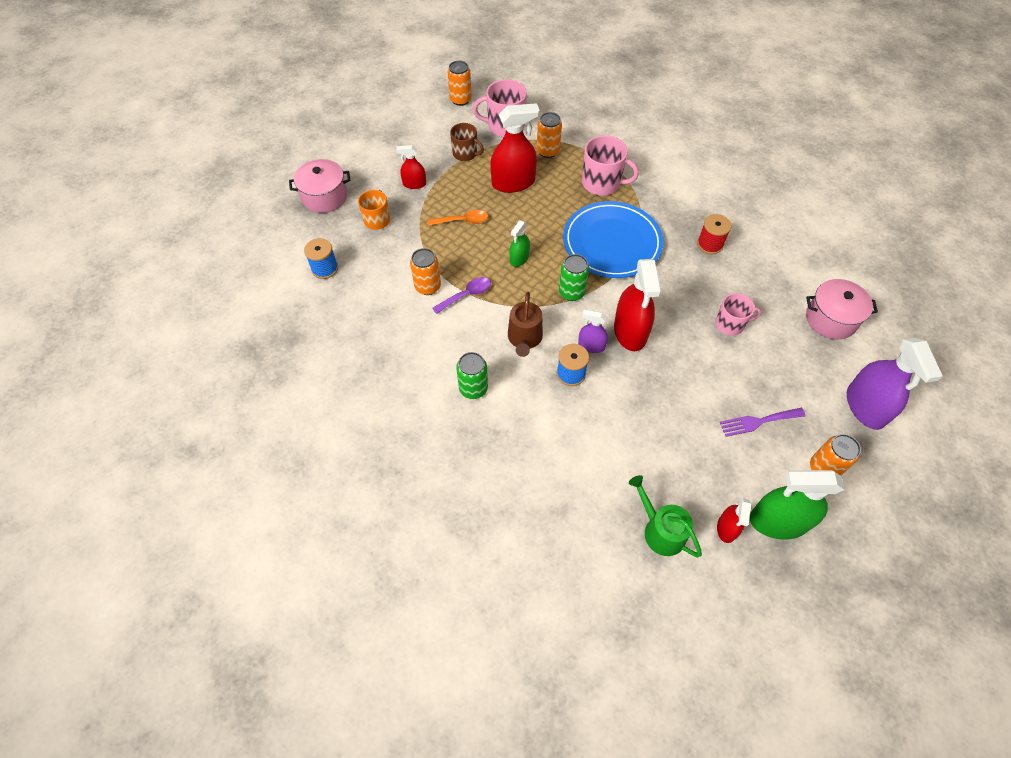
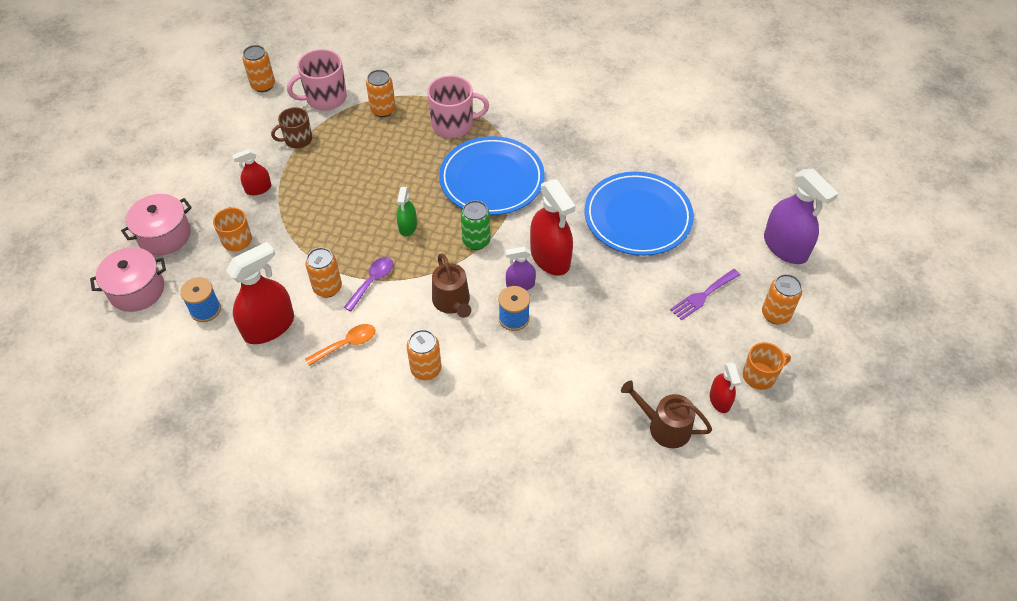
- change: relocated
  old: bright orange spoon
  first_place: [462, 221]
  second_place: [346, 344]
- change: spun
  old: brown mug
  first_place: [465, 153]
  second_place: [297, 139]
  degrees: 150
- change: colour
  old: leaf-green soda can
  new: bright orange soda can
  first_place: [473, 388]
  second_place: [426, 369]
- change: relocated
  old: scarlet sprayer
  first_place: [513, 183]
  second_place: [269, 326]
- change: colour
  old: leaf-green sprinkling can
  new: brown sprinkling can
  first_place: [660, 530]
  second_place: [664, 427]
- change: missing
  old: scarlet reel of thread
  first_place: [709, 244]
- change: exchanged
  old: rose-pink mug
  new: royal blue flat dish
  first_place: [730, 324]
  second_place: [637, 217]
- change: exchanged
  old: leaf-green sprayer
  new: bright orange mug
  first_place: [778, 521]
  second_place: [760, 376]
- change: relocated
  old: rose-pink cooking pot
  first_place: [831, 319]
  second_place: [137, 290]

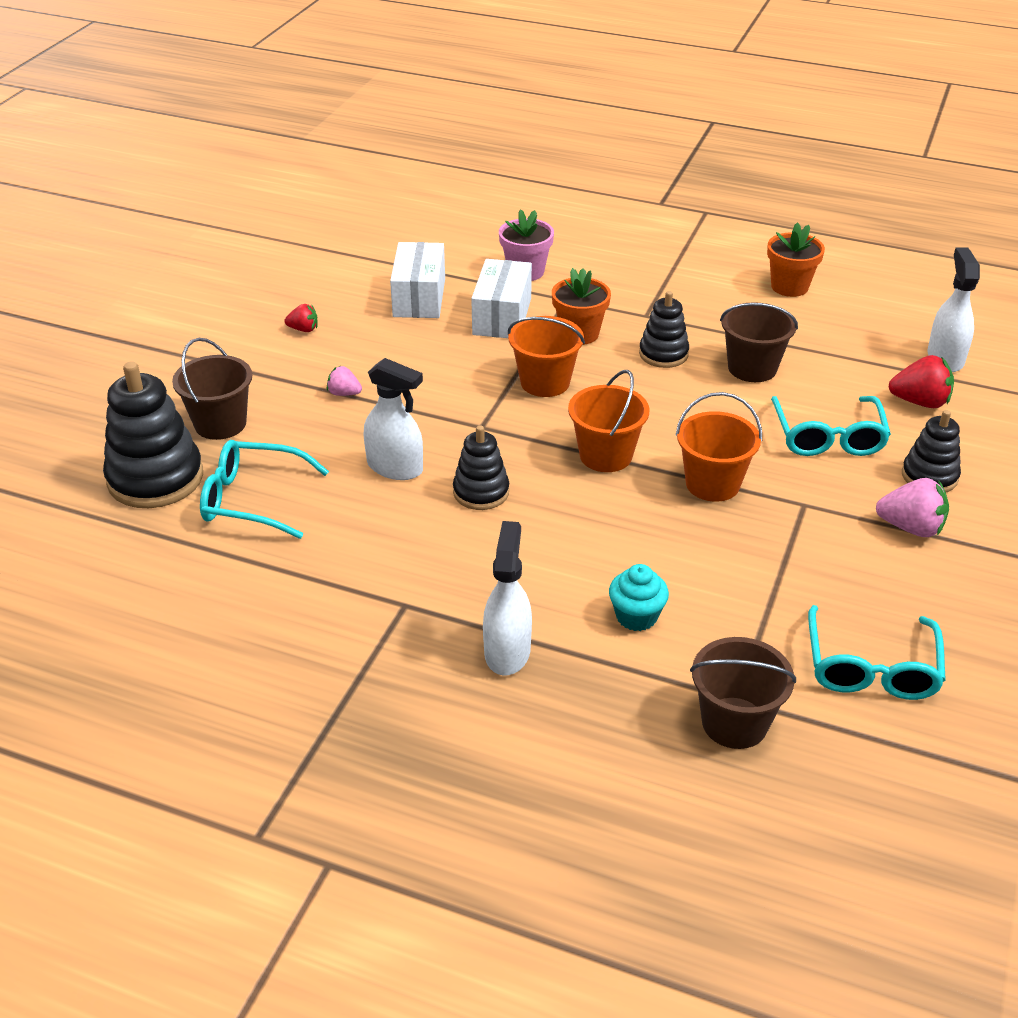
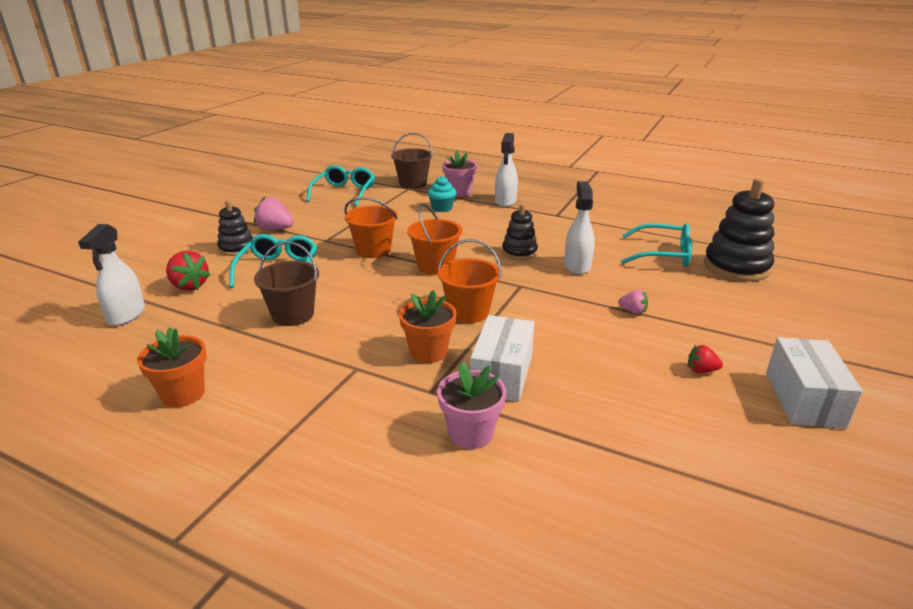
- change: missing
  old: brown pail
  first_place: [220, 424]
- change: spun
  old: snow-white sprayer
  first_place: [395, 467]
  second_place: [577, 266]
  degrees: 60
- change: relocated
  old: snow-white box
  first_place: [419, 297]
  second_place: [803, 399]
- change: missing
  old: black ring stacker
  first_place: [663, 354]
- change: spun
  old: scarlet strawberry
  first_place: [920, 402]
  second_place: [189, 286]
  degrees: -150
- change: appeared
  new: rose-pink plant pot
  second_place: [459, 192]

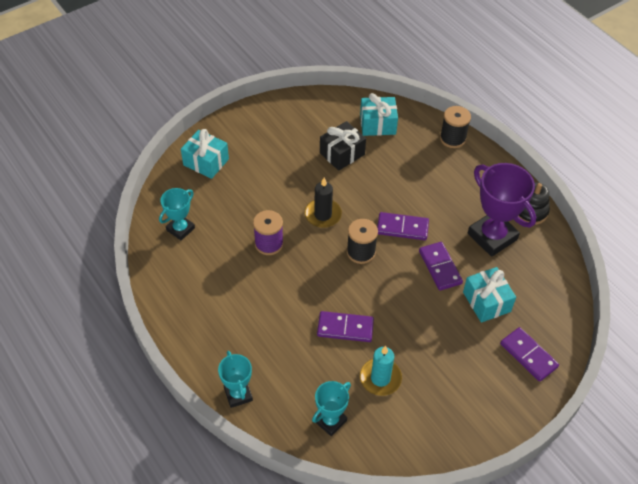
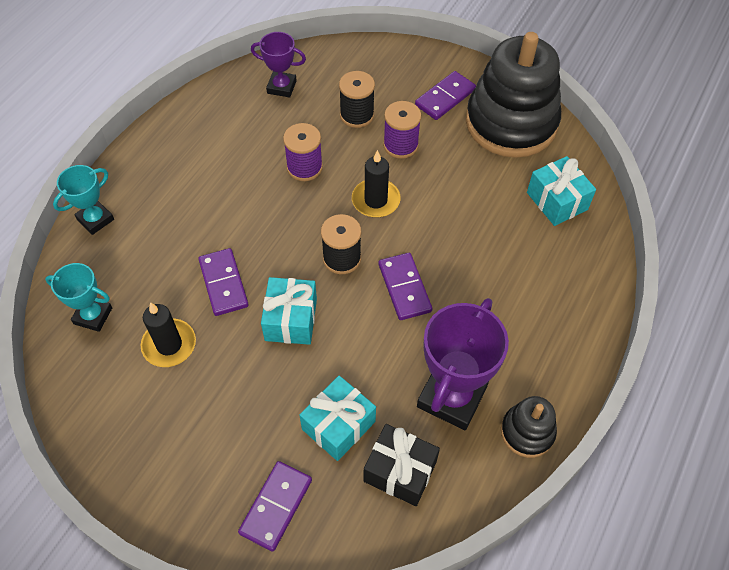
- change: colour
  old: aqua trophy
  new: royal purple trophy
  first_place: [180, 229]
  second_place: [281, 87]
- change: relocated
  old: aqua wrapped gift
  first_place: [206, 162]
  second_place: [291, 320]
- change: relocated
  old: black wrapped gift
  first_place: [342, 154]
  second_place: [400, 471]
- change: colour
  old: aqua candle
  new: black candle
  first_place: [380, 378]
  second_place: [169, 345]
- change: relocated
  old: royal purple domino
  first_place: [440, 267]
  second_place: [445, 97]
- change: relocated
  old: black reel of thread
  first_place: [452, 138]
  second_place: [357, 115]
- change: appeared
  new: royal purple reel of thread
  second_place: [400, 145]
- change: appeared
  new: black ring stacker
  second_place: [511, 123]

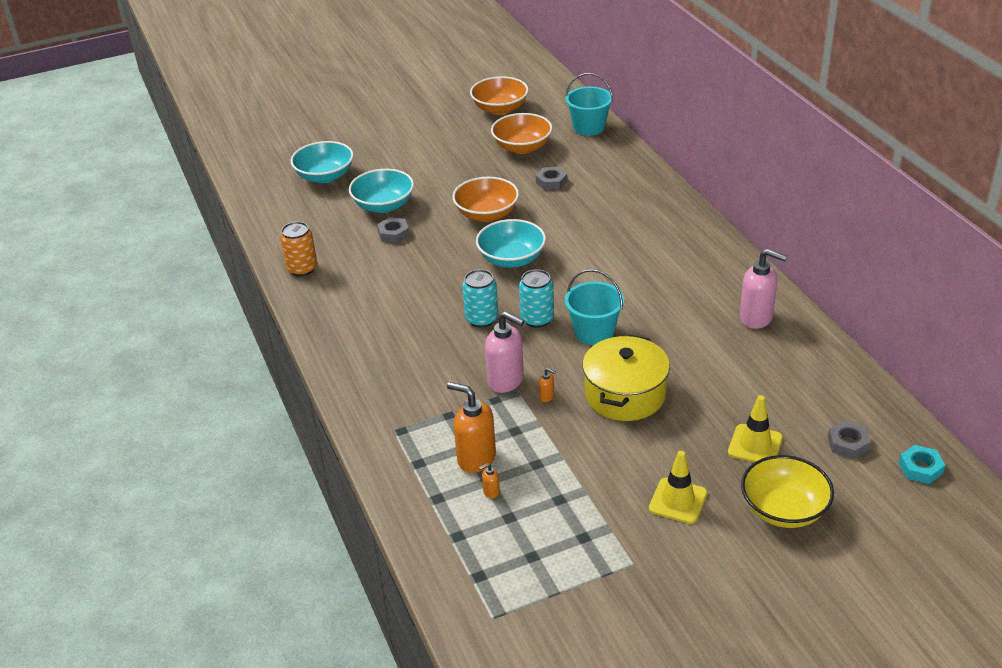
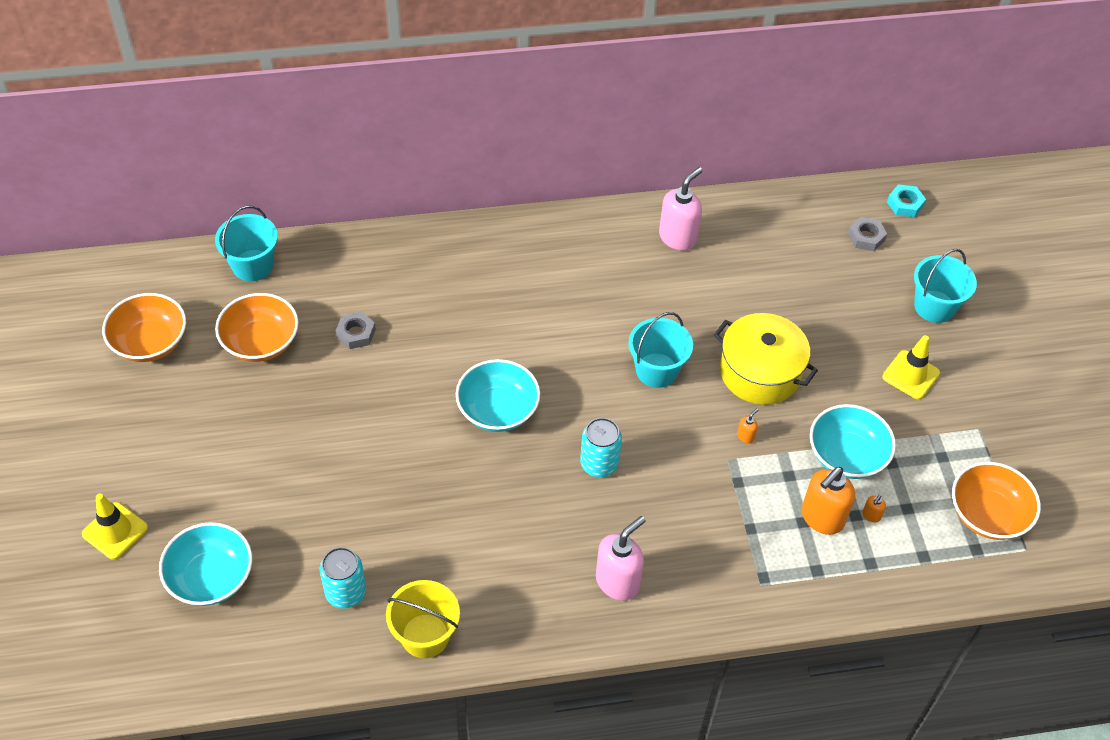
- change: exchanged
  old: bright orange soda can
  new: yellow pail
  first_place: [302, 269]
  second_place: [425, 636]
- change: relocated
  old: aqua bowl
  first_place: [383, 205]
  second_place: [846, 456]
- change: missing
  old: gray hexagon nut
  first_place: [393, 234]
- change: relocated
  old: bright orange bowl
  first_place: [487, 214]
  second_place: [987, 514]
- change: spun
  old: bright orange soap dispenser
  first_place: [491, 492]
  second_place: [871, 515]
  degrees: 45
- change: relocated
  old: rose-pink soap dispenser
  first_place: [506, 381]
  second_place: [618, 582]
- change: relocated
  old: aqua soda can
  first_place: [537, 319]
  second_place: [346, 592]
- change: relocated
  old: yellow traffic cone
  first_place: [755, 445]
  second_place: [115, 531]
- change: exchanged
  old: yellow bowl
  new: aqua pail
  first_place: [784, 509]
  second_place: [934, 306]

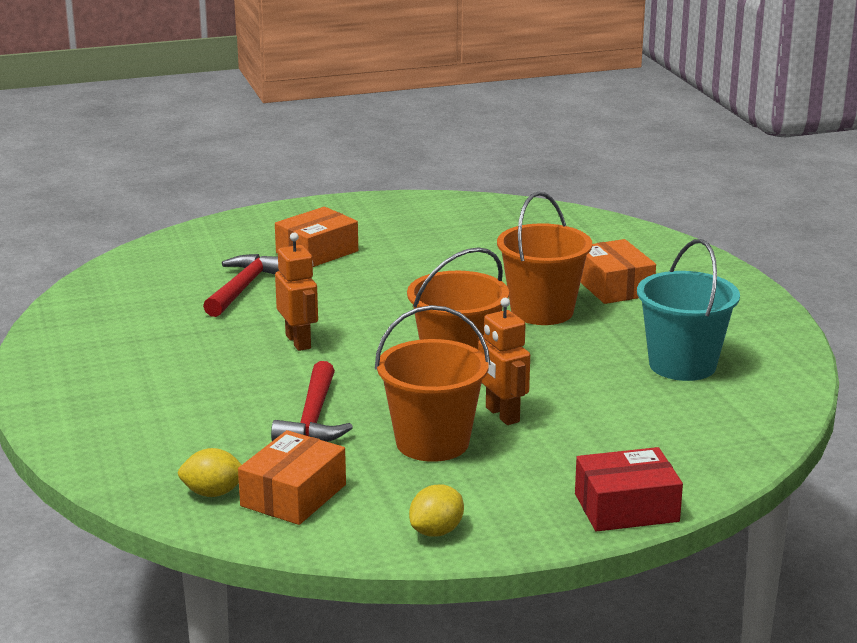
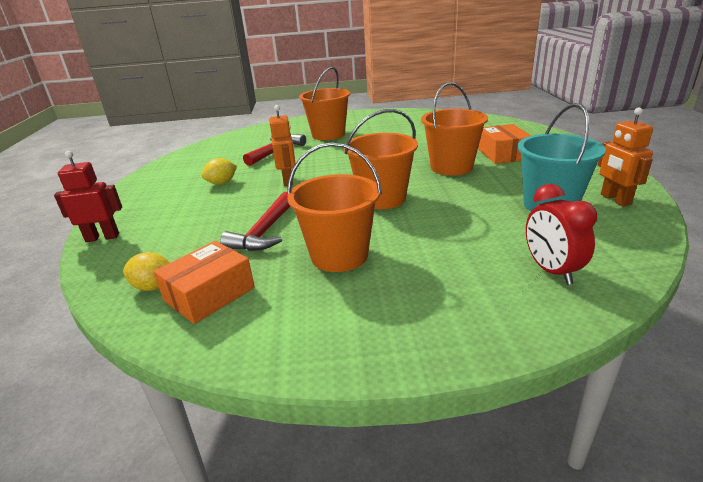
- change: exchanged
  old: bright orange box
  new: bright orange pail
  first_place: [317, 252]
  second_place: [328, 134]
- change: relocated
  old: yellow lemon
  first_place: [436, 531]
  second_place: [221, 183]
- change: relocated
  old: bright orange robot figure
  first_place: [502, 415]
  second_place: [615, 199]
- change: missing
  old: scarlet box
  first_place: [626, 508]
- change: appeared
  new: scarlet robot figure
  second_place: [102, 237]
- change: appeared
  new: scarlet clock
  second_place: [551, 270]

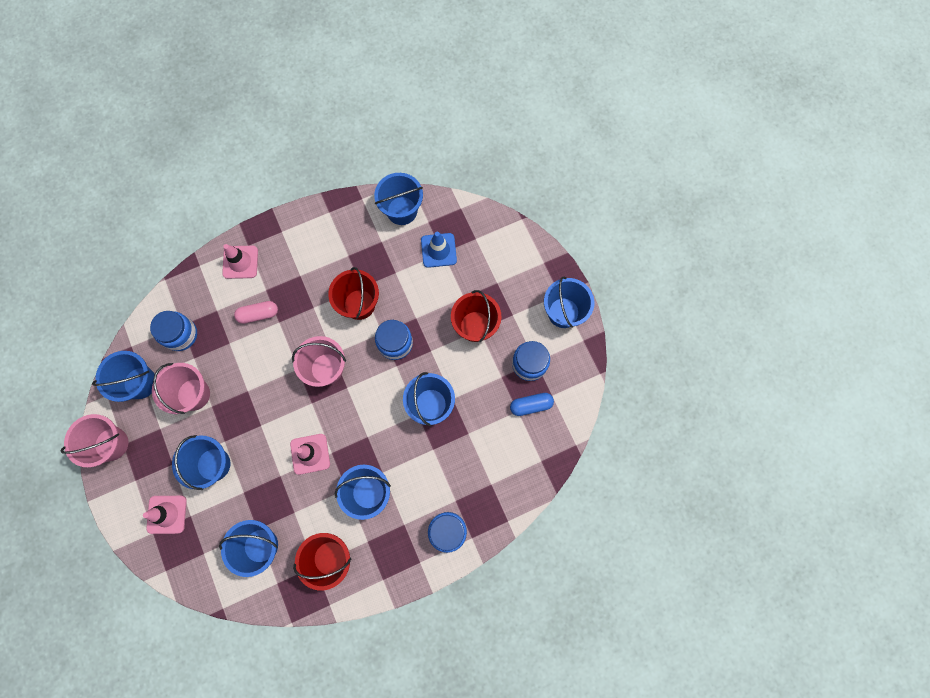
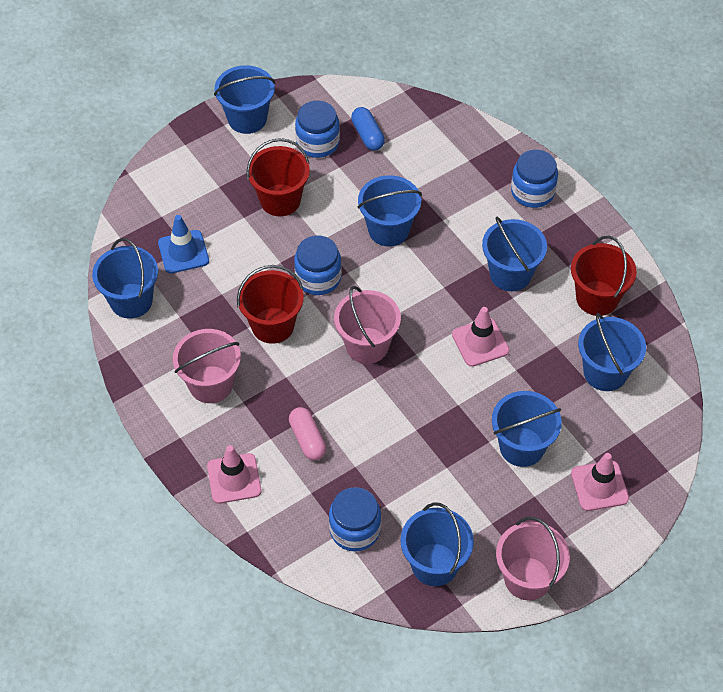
- change: relocated
  old: rose-pink pail
  first_place: [193, 394]
  second_place: [211, 384]

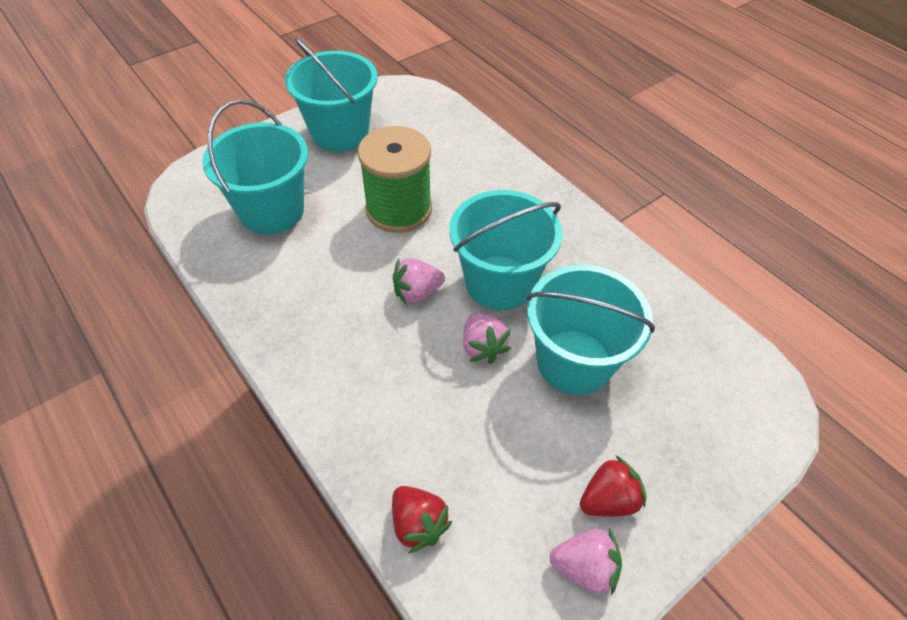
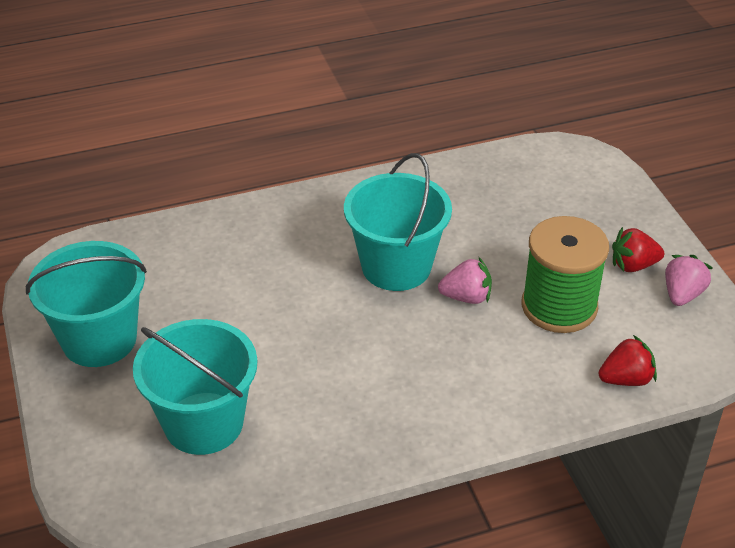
- change: relocated
  old: leaf-green reel of thread
  first_place: [398, 209]
  second_place: [559, 306]
- change: missing
  old: rose-pink strawberry
  first_place: [417, 292]
- change: missing
  old: aqua pail
  first_place: [574, 362]
- change: spun
  old: scarlet strawberry
  first_place: [608, 499]
  second_place: [633, 265]
  degrees: -90

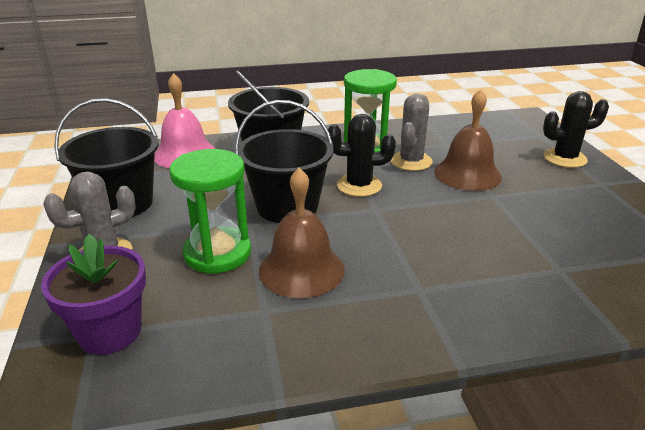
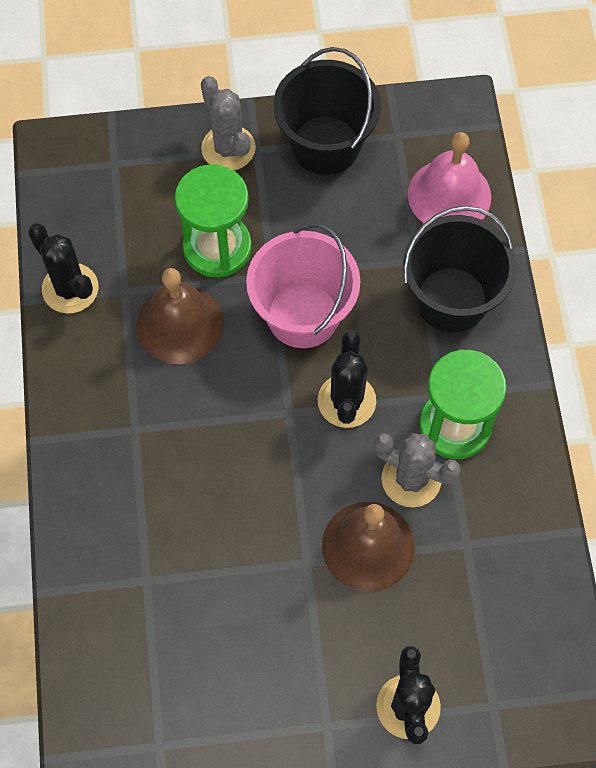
- change: missing
  old: royal purple plant pot
  first_place: [110, 332]
- change: colour
  old: black pail
  new: rose-pink pail
  first_place: [287, 206]
  second_place: [303, 315]
- change: appeared
  new: black cactus
  second_place: [70, 288]

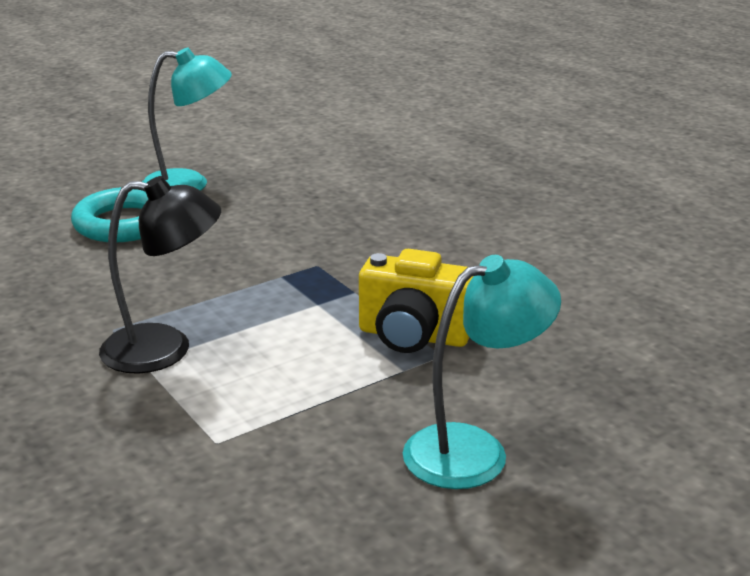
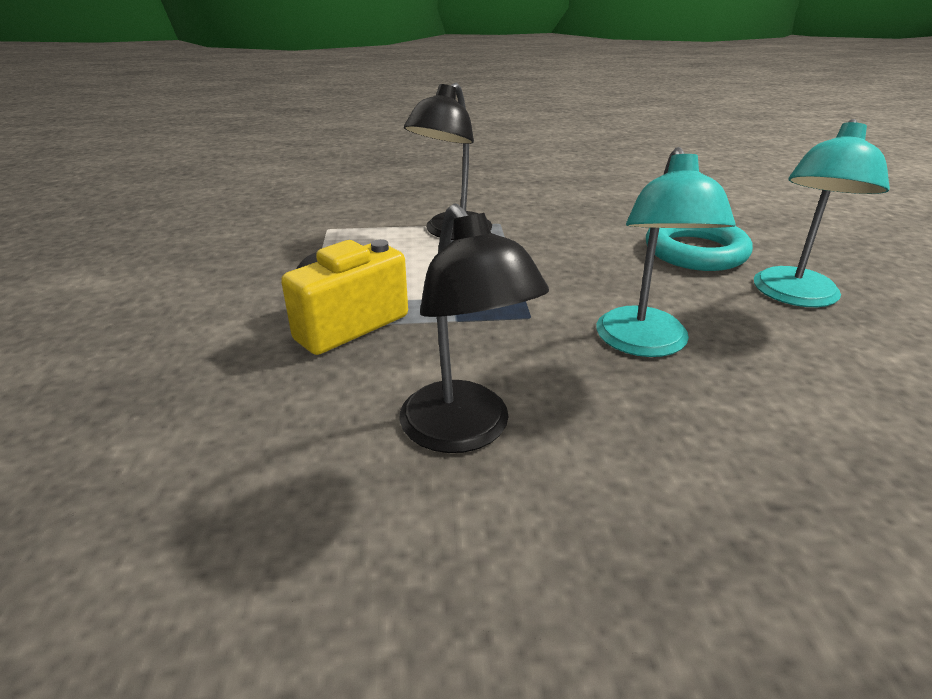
- change: relocated
  old: aqua desk lamp
  first_place: [474, 450]
  second_place: [645, 344]
- change: appeared
  new: black desk lamp
  second_place: [464, 432]

